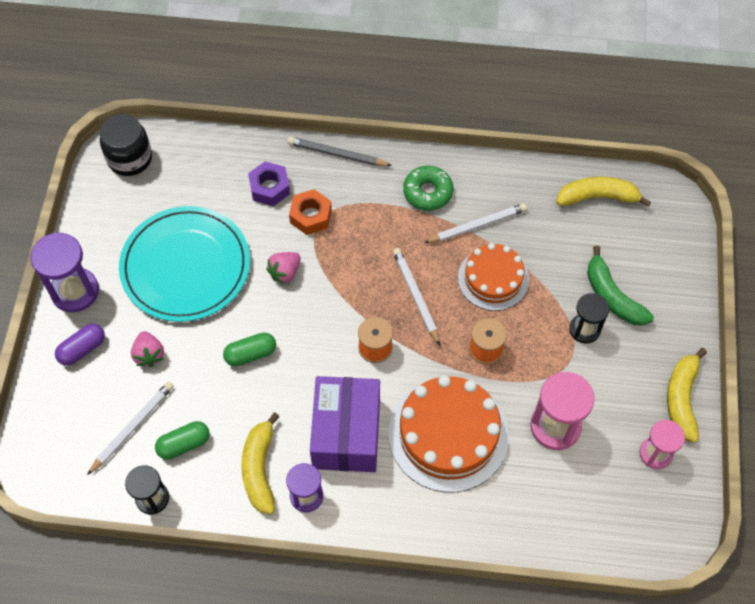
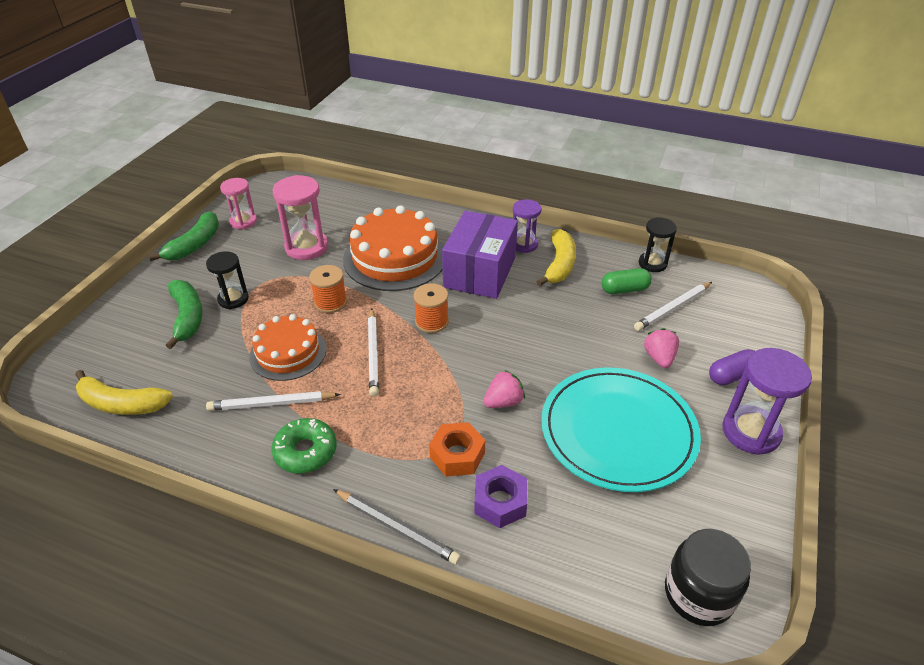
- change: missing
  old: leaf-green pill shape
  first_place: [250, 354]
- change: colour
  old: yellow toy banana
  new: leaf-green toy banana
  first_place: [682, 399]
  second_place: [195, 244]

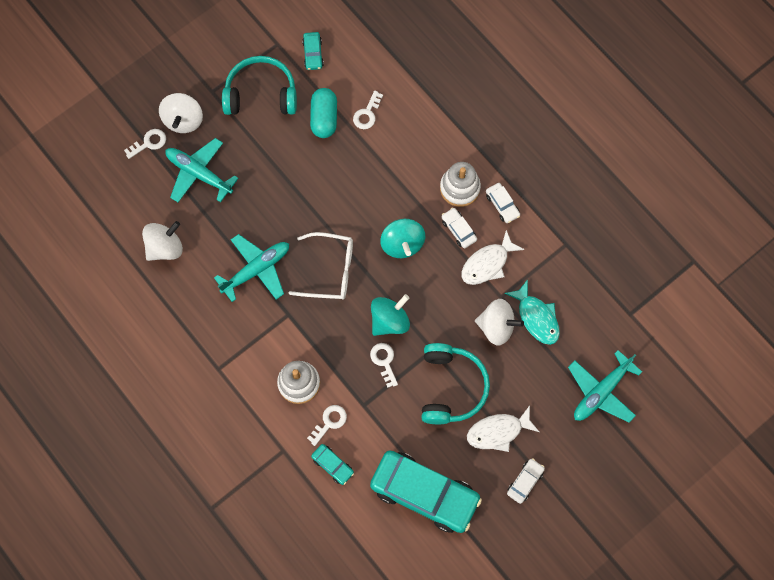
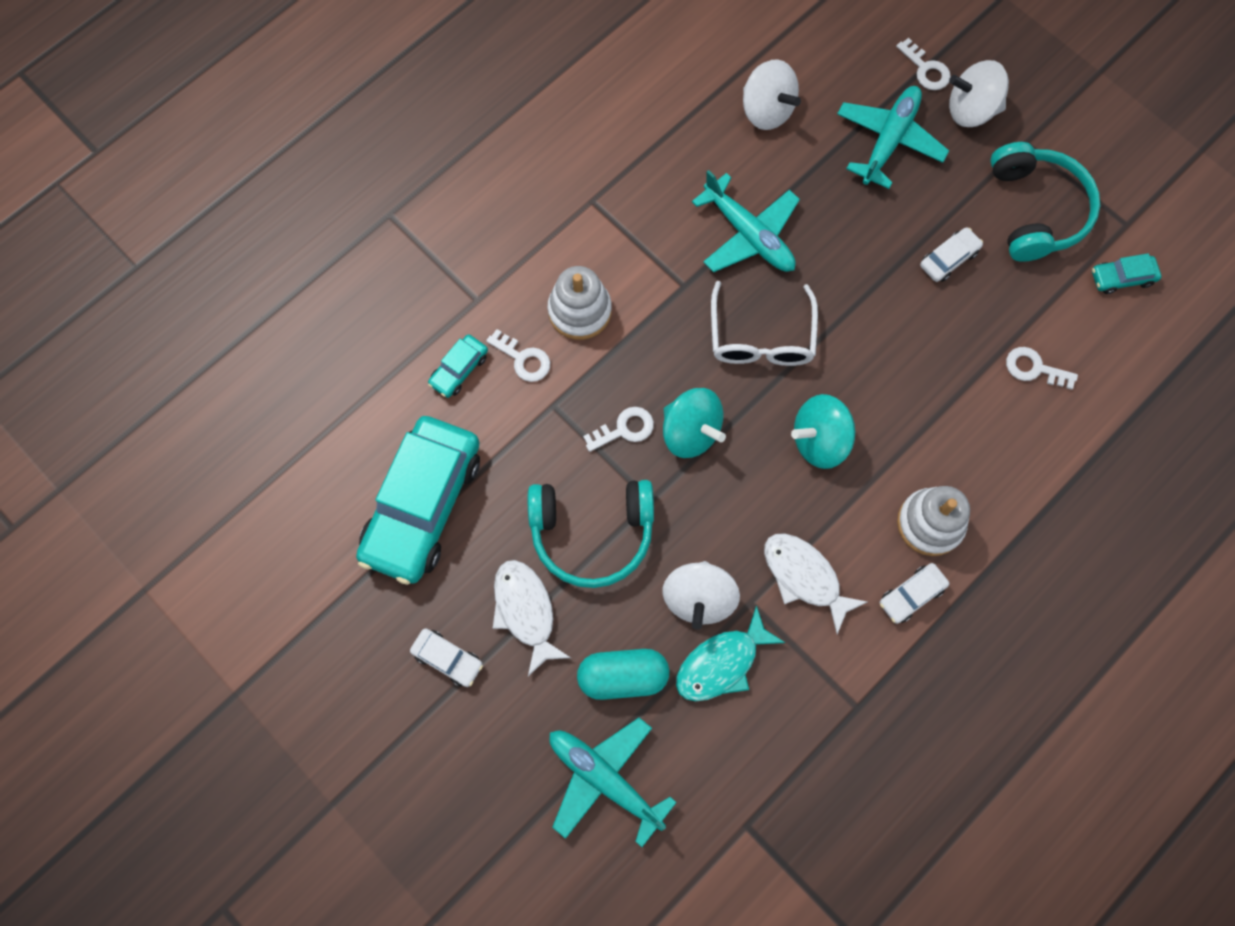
- change: relocated
  old: aqua pill shape
  first_place: [324, 118]
  second_place: [623, 676]
- change: relocated
  old: snow-white toy car
  first_place: [458, 230]
  second_place: [948, 259]

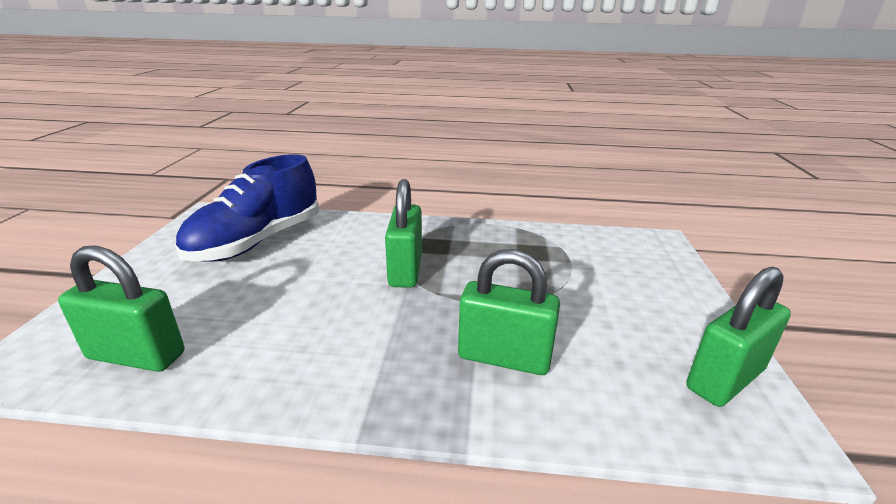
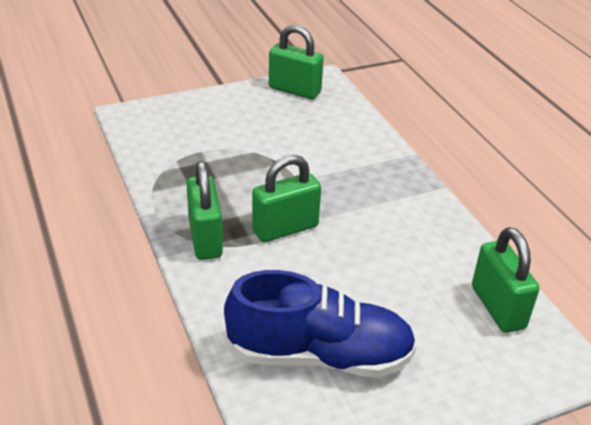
- change: relocated
  old: leaf-green lock
  first_place: [504, 358]
  second_place: [205, 238]

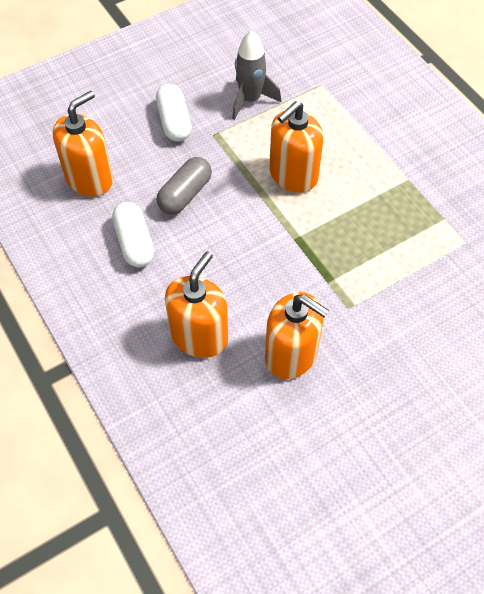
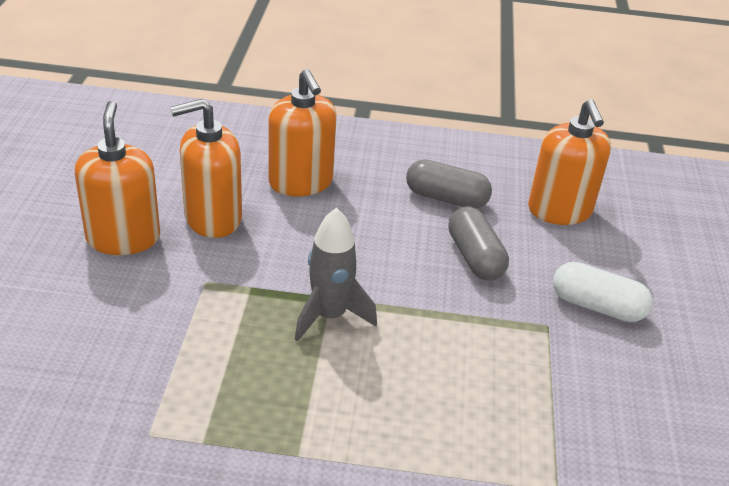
- change: colour
  old: snow-white pill shape
  new: gray pill shape
  first_place: [134, 243]
  second_place: [446, 198]
- change: relocated
  old: gray toy rocket
  first_place: [250, 100]
  second_place: [330, 316]
- change: relocated
  old: bright orange soap dispenser
  first_place: [293, 175]
  second_place: [123, 238]

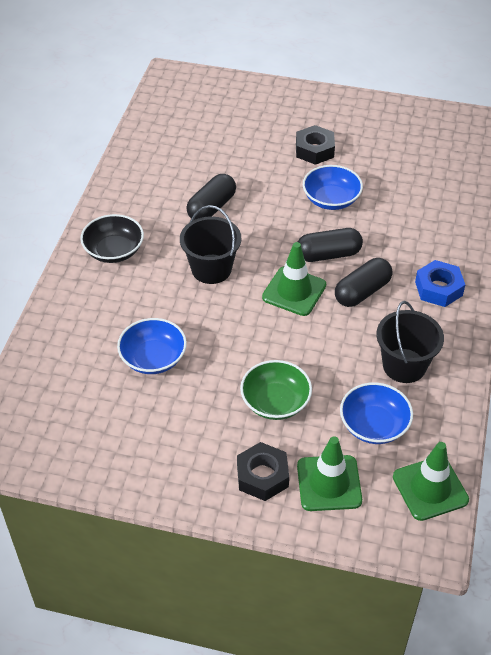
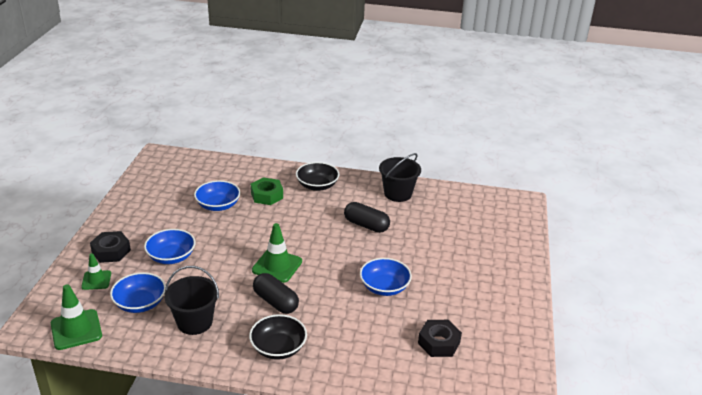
- change: relocated
  old: black pail
  first_place: [211, 269]
  second_place: [398, 194]
- change: colour
  old: leaf-green bowl
  new: royal blue bowl
  first_place: [275, 402]
  second_place: [171, 257]
- change: relocated
  old: black hexagon nut
  first_place: [314, 150]
  second_place: [439, 343]
- change: size
  old: leaf-green traffic cone
  first_place: [329, 483]
  second_place: [96, 280]
  factor: 0.63
- change: missing
  old: black pill shape
  first_place: [328, 254]
- change: exchanged
  old: royal blue hexagon nut
  new: black bowl
  first_place: [438, 288]
  second_place: [278, 348]
- change: appeared
  new: leaf-green hexagon nut
  second_place: [267, 195]

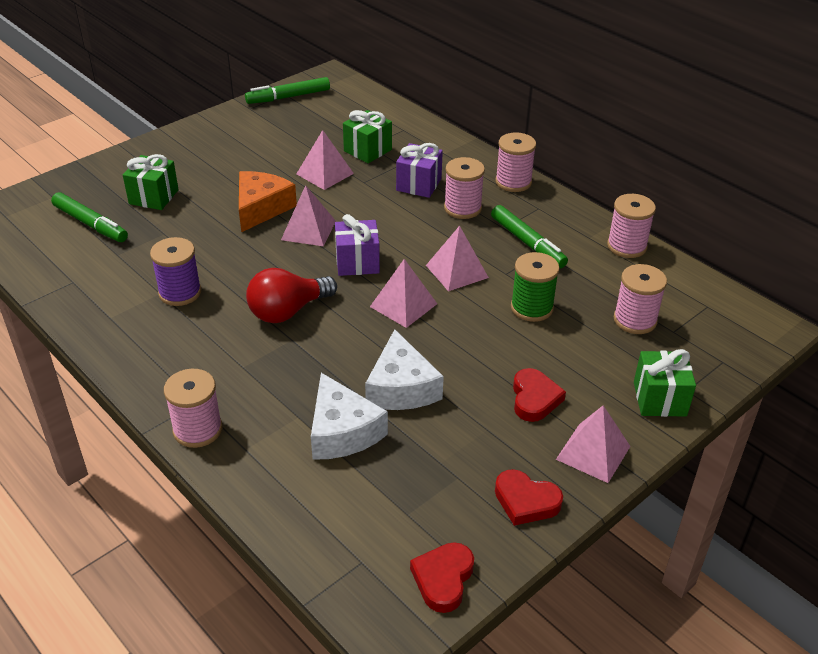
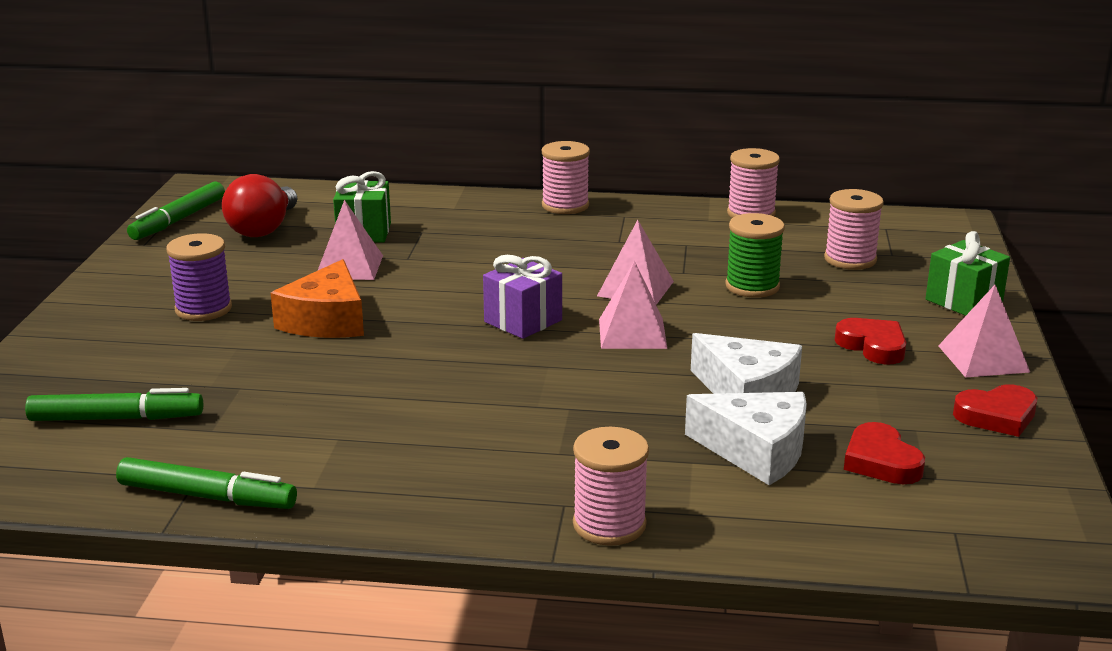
- change: missing
  old: leaf-green wrapped gift
  first_place: [154, 197]
- change: relocated
  old: royal purple reel of thread
  first_place: [180, 292]
  second_place: [203, 309]
- change: spun
  old: bright orange cheese
  first_place: [261, 208]
  second_place: [326, 320]
  degrees: -150
- change: relocated
  old: scarlet bulb
  first_place: [288, 311]
  second_place: [263, 229]
- change: missing
  old: rose-pink pyramid
  first_place: [308, 230]
- change: missing
  old: royal purple wrapped gift
  first_place: [419, 184]
- change: relocated
  old: scarlet heart
  first_place: [443, 579]
  second_place: [881, 461]
- change: missing
  old: rose-pink reel of thread
  first_place: [462, 208]
- change: relocated
  old: leaf-green felt pen
  first_place: [527, 243]
  second_place: [207, 497]

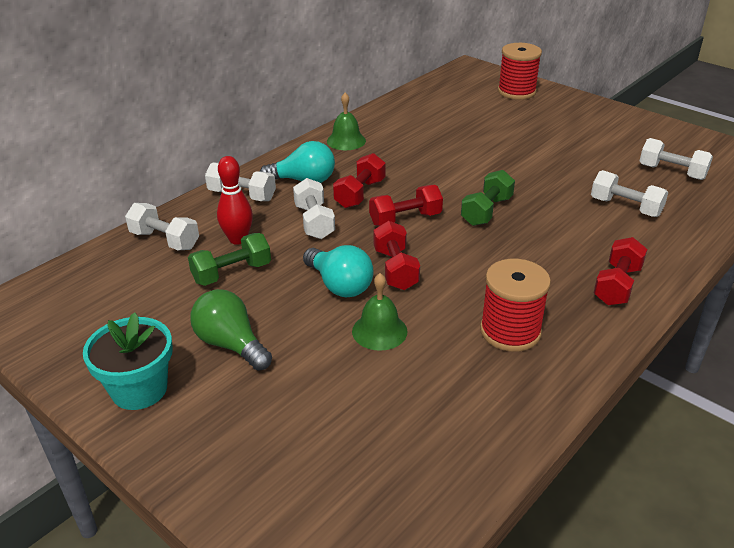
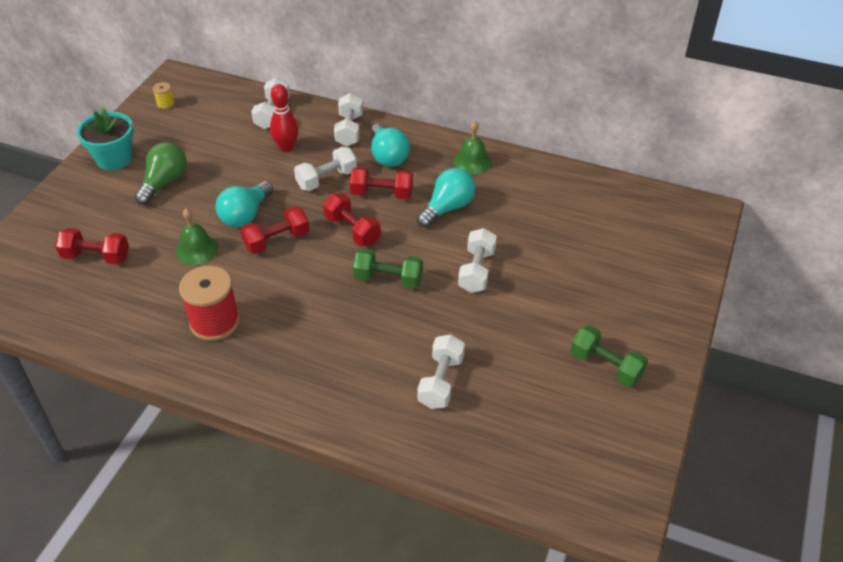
- change: relocated
  old: leaf-green free weight
  first_place: [232, 273]
  second_place: [606, 366]
- change: missing
  old: scarlet reel of thread
  first_place: [516, 92]
- change: relocated
  old: scarlet free weight
  first_place: [617, 285]
  second_place: [96, 256]
- change: relocated
  old: snow-white free weight
  first_place: [672, 172]
  second_place: [477, 270]
- change: appeared
  new: yellow reel of thread
  second_place: [165, 104]
- change: appeared
  new: aqua bulb
  second_place: [447, 208]

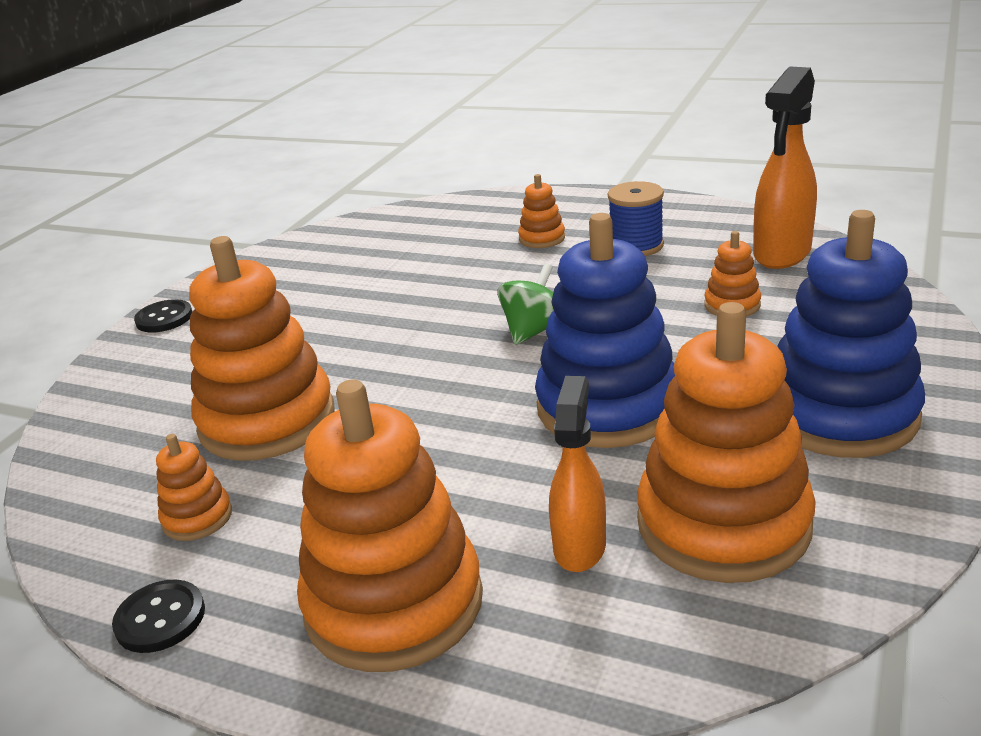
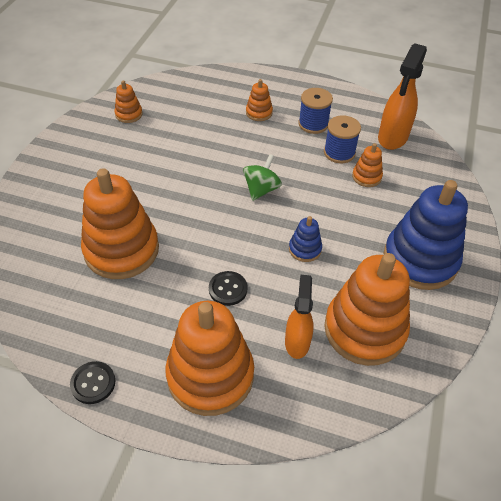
- change: relocated
  old: black button
  first_place: [164, 318]
  second_place: [228, 289]
- change: relocated
  old: bright orange ring stacker
  first_place: [197, 518]
  second_place: [129, 114]
- change: size
  old: royal blue ring stacker
  first_place: [607, 407]
  second_place: [305, 249]
  factor: 0.45
- change: appeared
  new: royal blue reel of thread
  second_place: [339, 153]

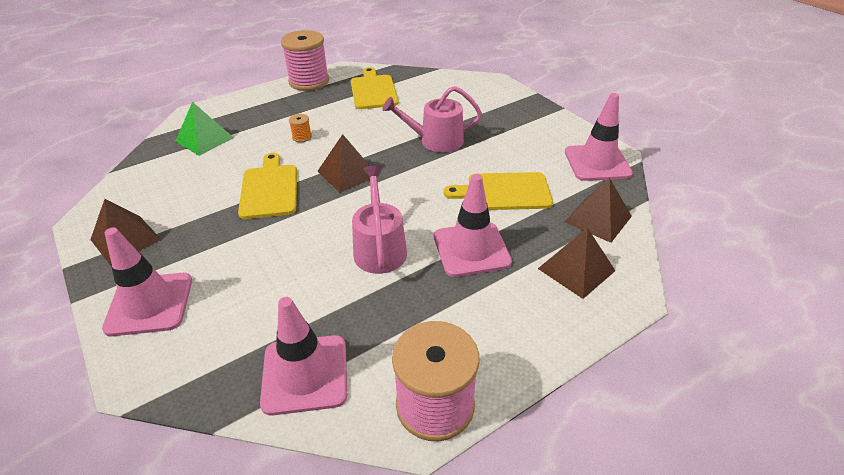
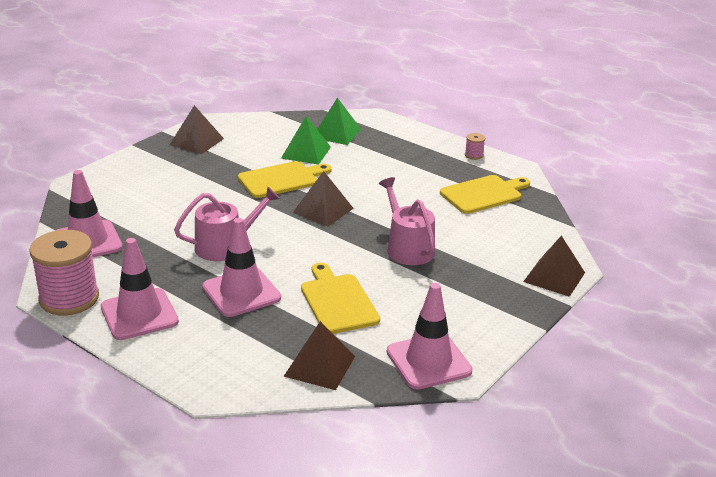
- change: relocated
  old: rose-pink traffic cone
  first_place: [150, 304]
  second_place: [139, 314]
- change: size
  old: rose-pink reel of thread
  first_place: [309, 81]
  second_place: [474, 155]
  factor: 0.41
- change: missing
  old: bright orange reel of thread
  first_place: [302, 137]
- change: relocated
  old: brown pyramid
  first_place: [576, 269]
  second_place: [554, 277]
- change: appeared
  new: leaf-green pyramid
  second_place: [306, 152]

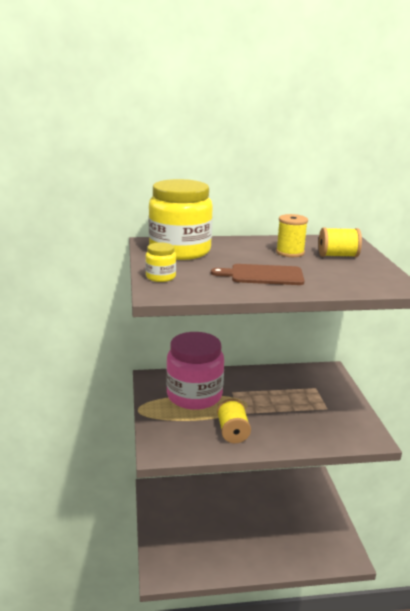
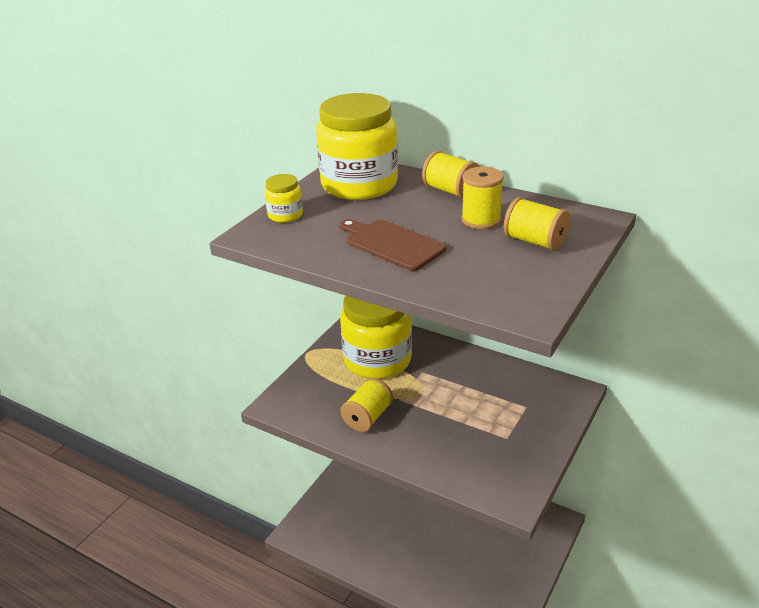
- change: colour
  old: rose-pink jam jar
  new: yellow jam jar
  first_place: [194, 395]
  second_place: [377, 360]
- change: appeared
  new: yellow reel of thread
  second_place: [451, 191]

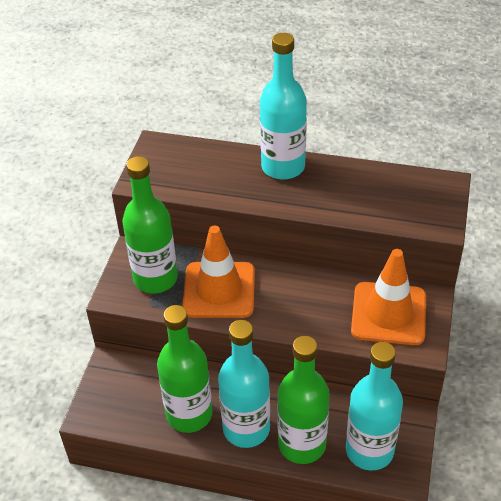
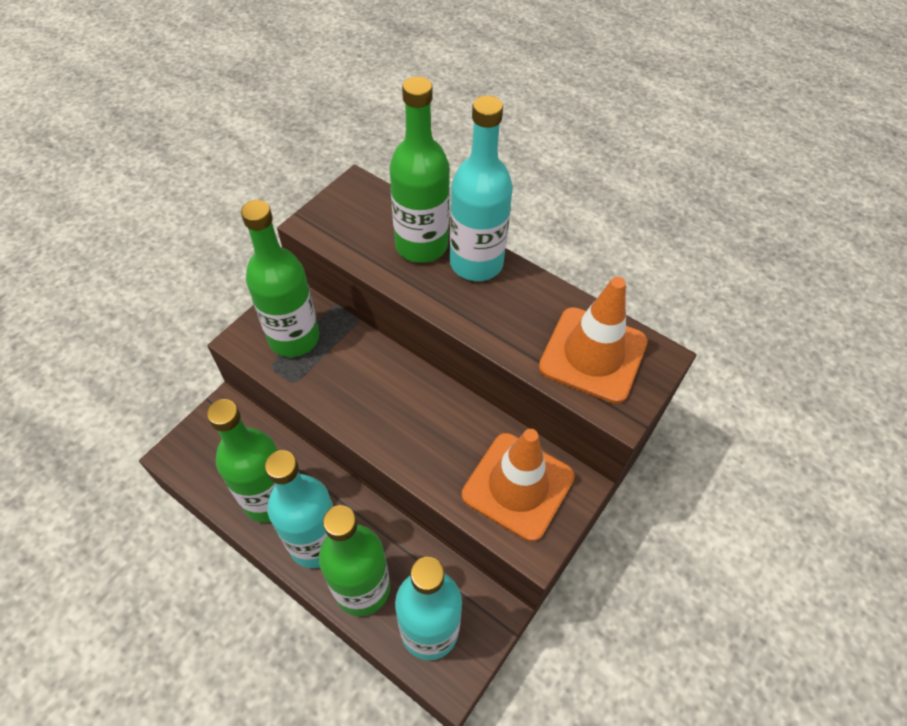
- change: relocated
  old: bright orange traffic cone
  first_place: [219, 290]
  second_place: [593, 355]
- change: appeared
  new: leaf-green flask
  second_place: [421, 245]

